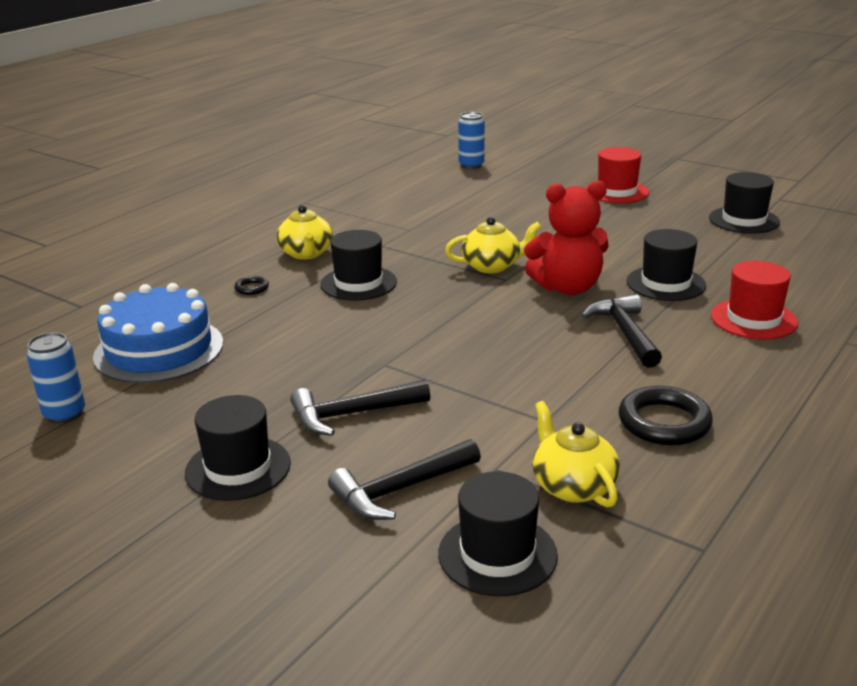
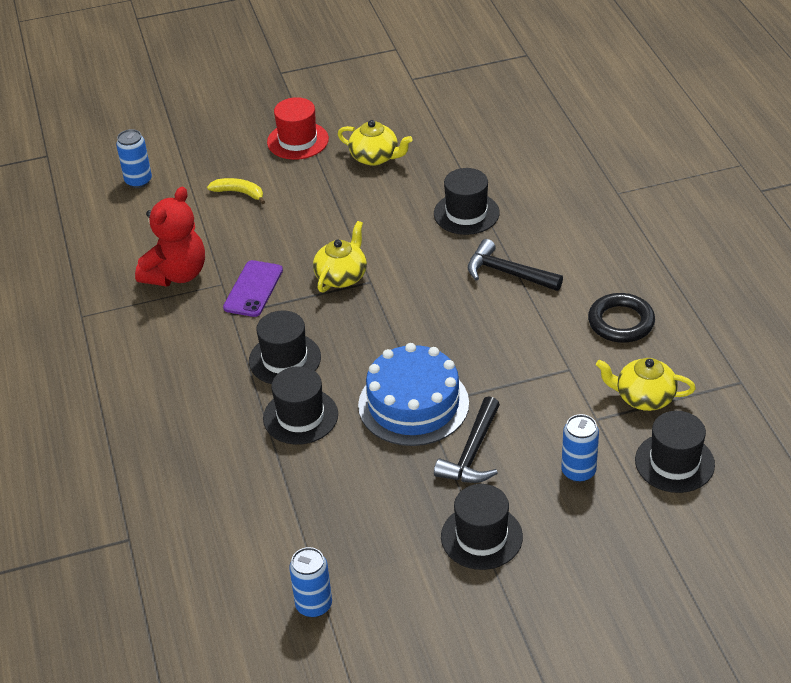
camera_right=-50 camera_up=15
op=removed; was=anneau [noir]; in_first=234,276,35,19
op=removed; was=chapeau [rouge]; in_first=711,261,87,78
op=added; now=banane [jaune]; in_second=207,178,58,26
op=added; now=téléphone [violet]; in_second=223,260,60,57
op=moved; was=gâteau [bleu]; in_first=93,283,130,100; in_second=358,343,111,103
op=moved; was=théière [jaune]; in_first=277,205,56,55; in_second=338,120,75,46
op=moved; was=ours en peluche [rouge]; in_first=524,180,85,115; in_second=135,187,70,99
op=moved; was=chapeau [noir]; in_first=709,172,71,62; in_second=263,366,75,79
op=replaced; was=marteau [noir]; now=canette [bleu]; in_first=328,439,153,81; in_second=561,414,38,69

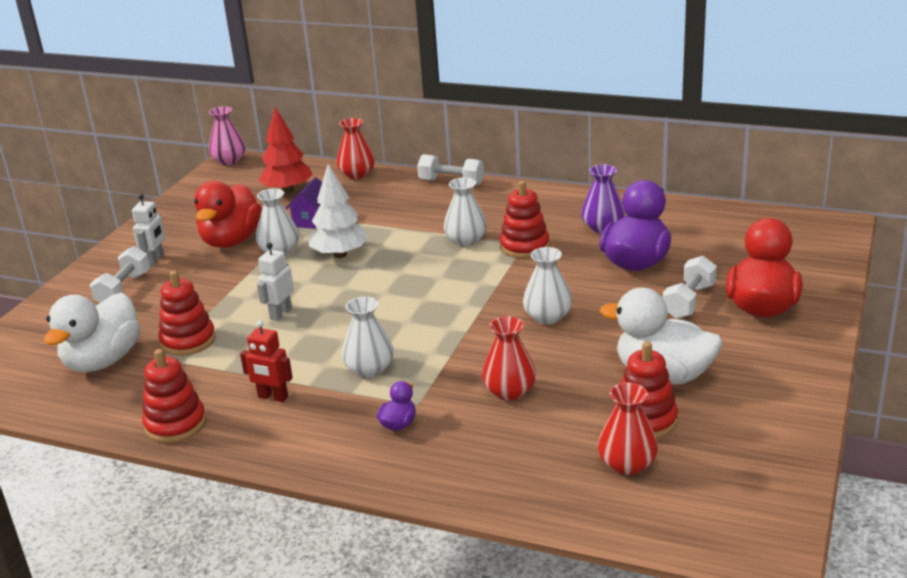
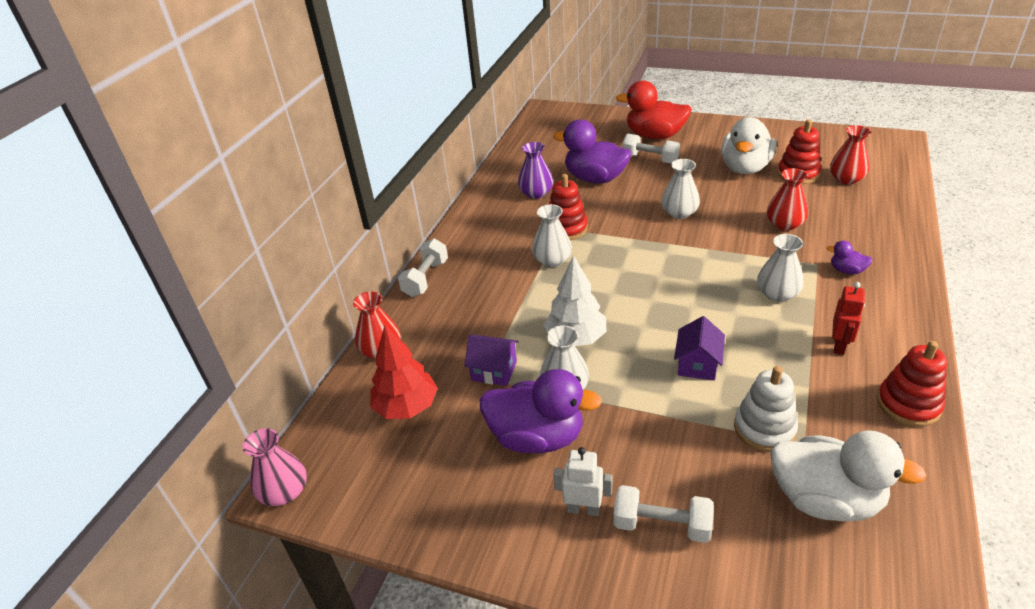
camera_right=-90 camera_up=10
op=replaced; was=robot [blanc]; now=maison [violet]; in_first=257,242,37,79; in_second=674,316,51,64
op=recoloured; was=jouet à empiler [rouge]; now=jouet à empiler [blanc]; in_first=158,271,58,85; in_second=734,366,64,86
op=recoloured; was=canard [rouge]; now=canard [violet]; in_first=194,181,68,67; in_second=479,369,123,84

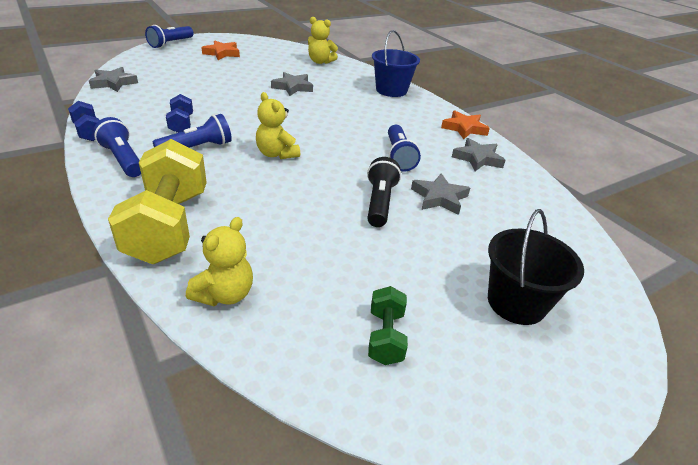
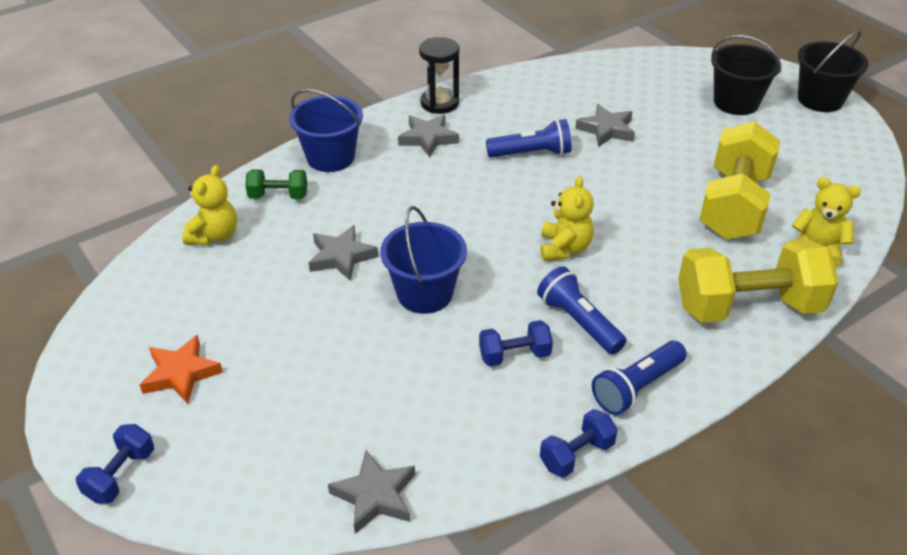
camera_right=-90 camera_up=5
op=removed; was=lampe de poche [noir]; in_first=367,157,34,70
op=added; now=seau [bleu]; in_second=380,206,87,108
op=added; now=haltère [jaune]; in_second=699,121,81,119
op=added; now=seau [noir]; in_second=798,30,71,82
op=moved; was=haltère [vert]; in_first=368,286,40,79; in_second=245,169,62,30
op=moved; was=étoile [gris]; in_first=452,138,54,33; in_second=398,114,61,43
op=replaced; was=lampe de poche [bleu]; now=haltère [bleu]; in_first=145,25,49,23; in_second=76,424,78,80
op=replaced; was=étoile [orange]; now=sablier [noir]; in_first=441,110,49,29; in_second=419,37,40,77
op=turned; was=ours en peluche [jaune]; in_first=256,92,44,67; in_second=541,176,53,85; clockwise=-45

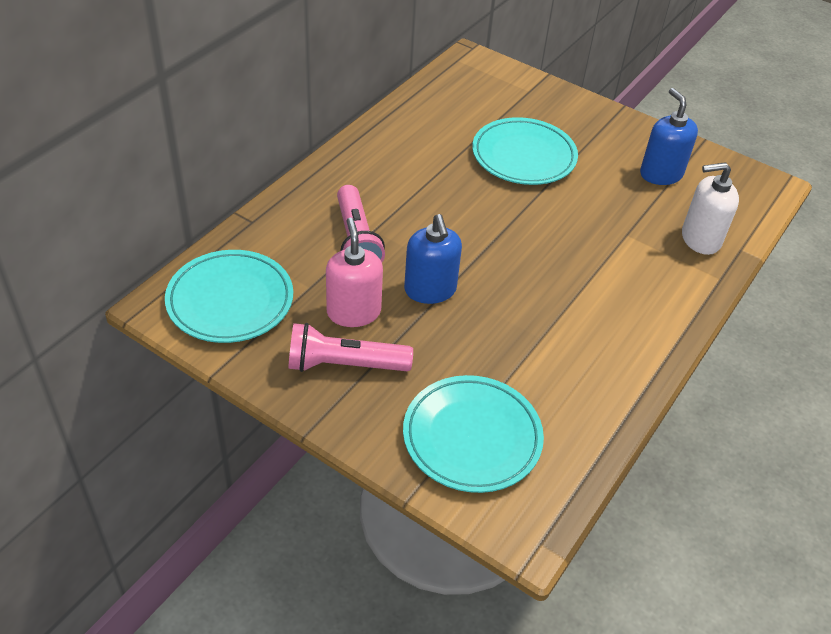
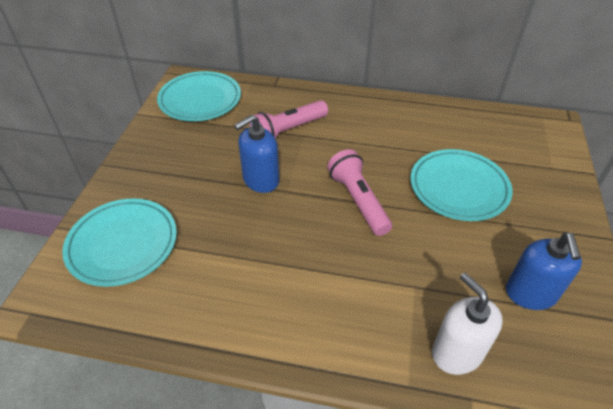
camera_right=70 camera_up=0
op=removed; was=distributeur de savon [rose]; in_first=326,218,57,109
op=moved; was=lampe de poche [rose]; in_first=288,323,125,49; in_second=327,149,65,87
op=turned; was=distributeur de savon [bleu]; in_first=640,88,58,97; in_second=506,232,76,78; clockwise=135

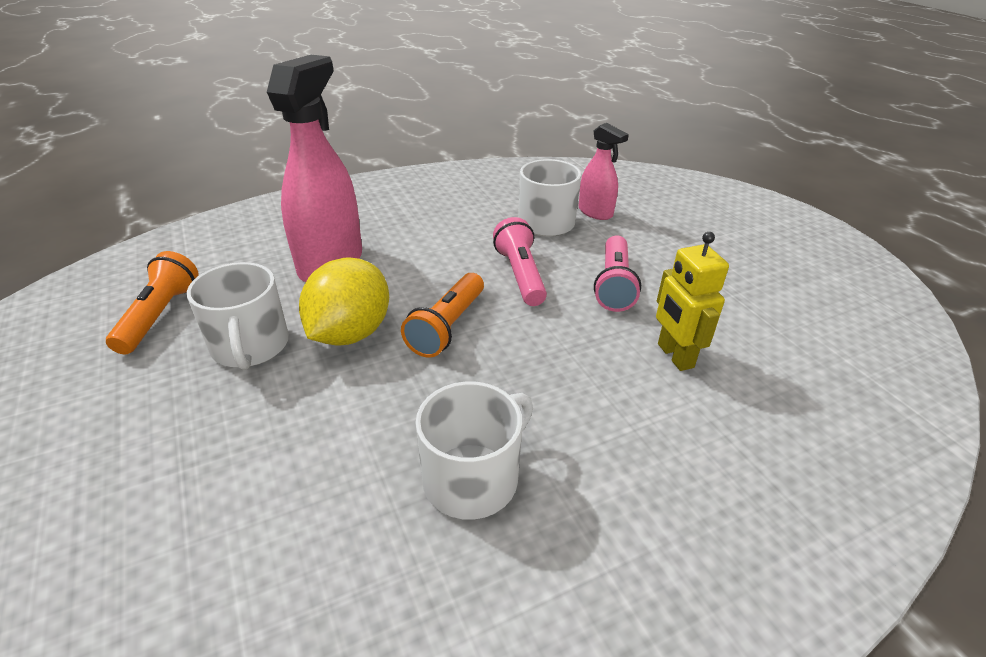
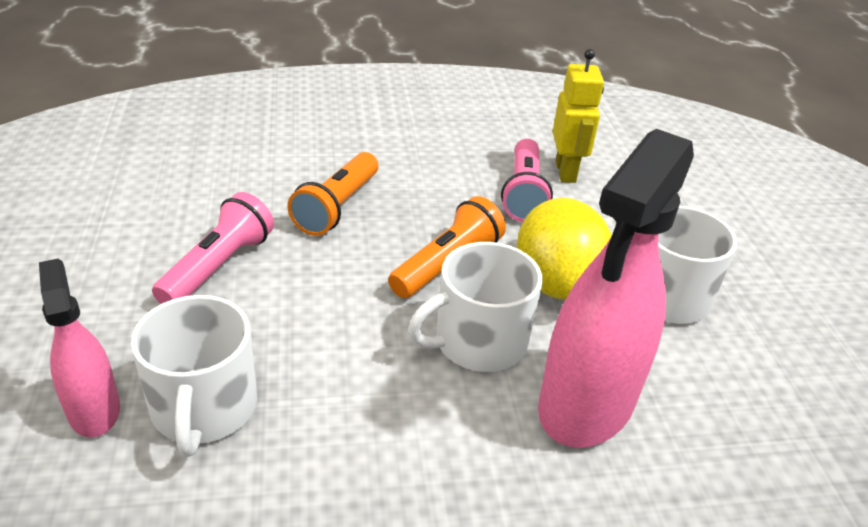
camera_right=-165 camera_up=0
op=moved; was=lampe de poche [orange]; in_first=106,251,93,103; in_second=287,152,91,84
op=moved; was=tasse [blanc]; in_first=415,381,118,139; in_second=408,242,134,130
op=moved; was=lampe de poche [rose]; in_first=493,217,54,89; in_second=501,139,52,83
op=moved; was=robot [jaune]; in_first=656,232,73,139; in_second=553,49,51,134
op=turned; was=citron [jaune]; in_first=299,257,90,89; in_second=517,198,95,102; clockwise=-45

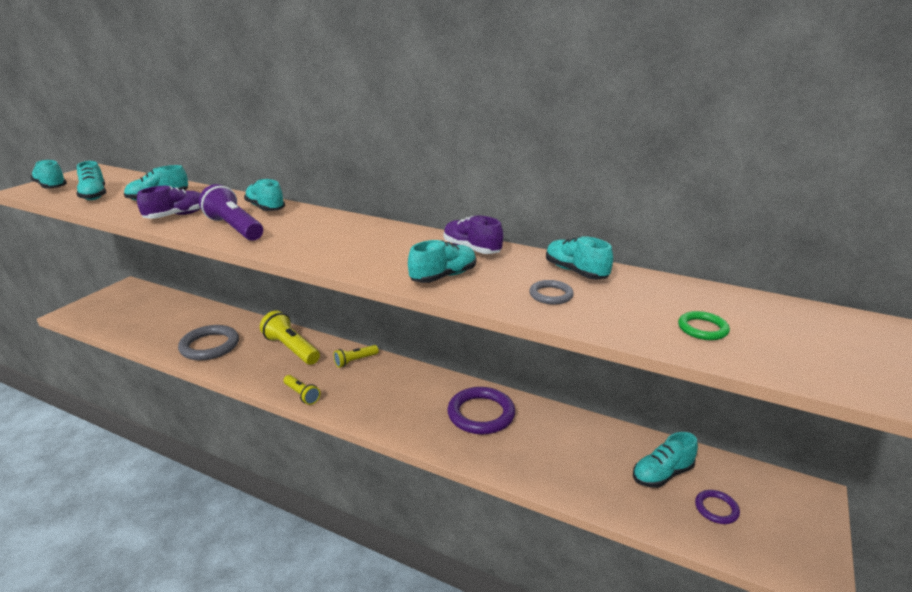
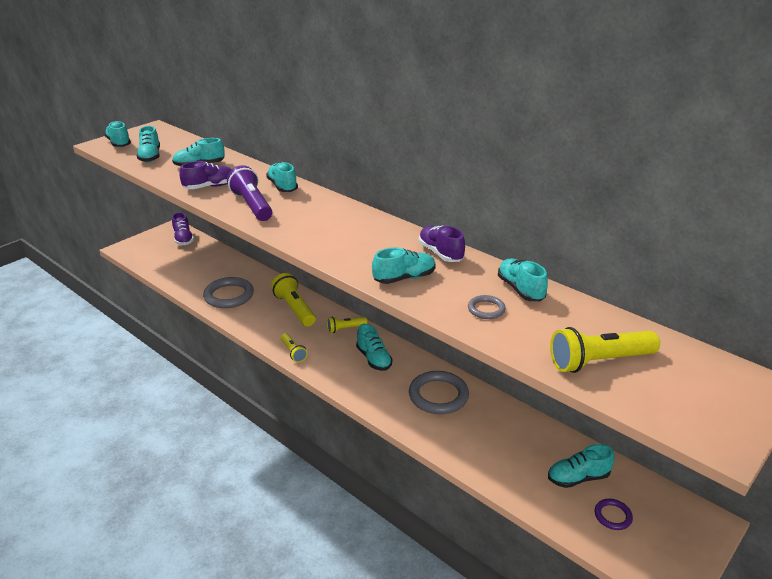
camera_right=15 camera_up=5
op=added; now=chaussure [violet]; in_second=172,212,22,33
op=added; now=chaussure [turquoise]; in_second=356,324,36,47
op=replaced; was=anneau [vert]; now=lampe de poche [jaune]; in_first=678,311,52,29; in_second=550,327,110,46
op=recoloured; was=anneau [violet]; now=anneau [gris]; in_first=447,387,68,48; in_second=409,371,60,43

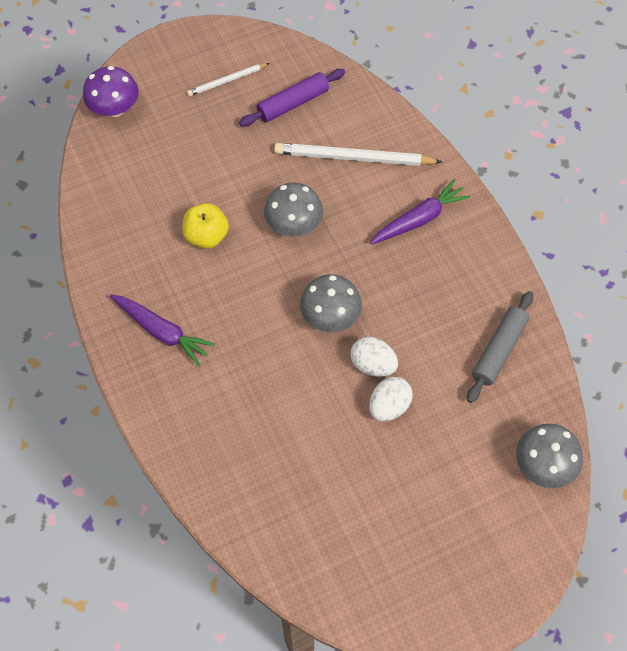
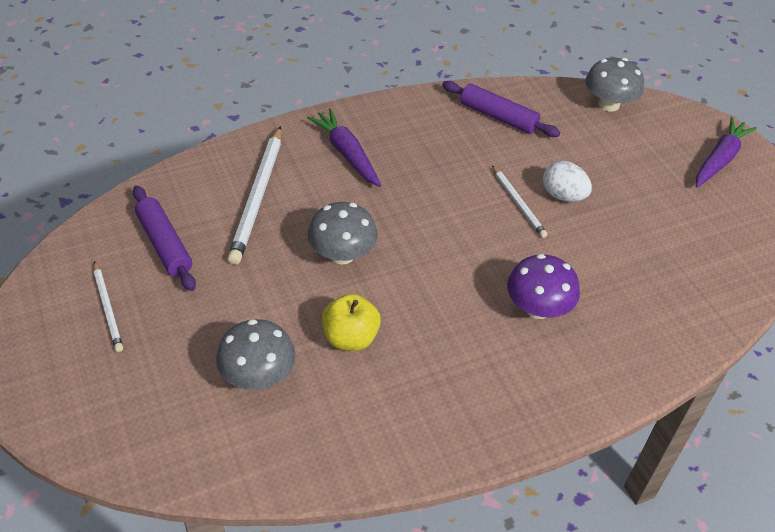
camera_right=-90 camera_up=-15
op=moved; was=champignon [violet]; in_first=83,66,56,51; in_second=507,254,73,65
op=moved; was=carotte [violet]; in_first=110,295,105,71; in_second=696,117,61,70
op=moved; was=champignon [gris]; in_first=300,274,62,58; in_second=216,319,80,71
op=replaced; was=œuf [blanc]; now=crayon [blanc]; in_first=351,337,47,40; in_second=492,165,55,73
op=recoloured; was=rouleau à pâtisserie [gris]; now=rouleau à pâtisserie [violet]; in_first=467,291,66,112; in_second=442,81,118,56

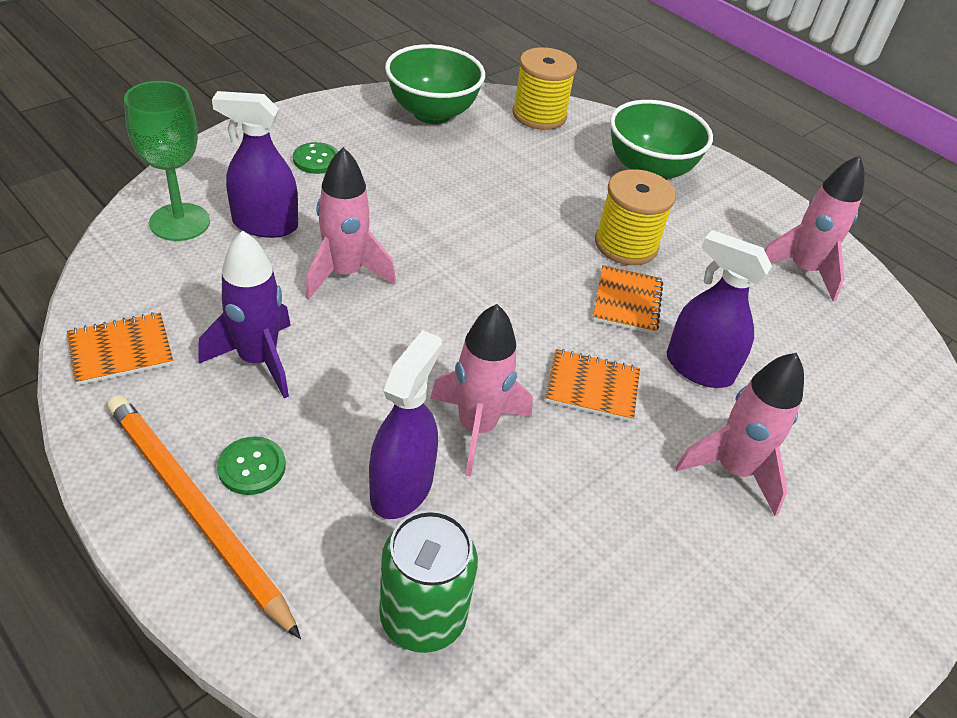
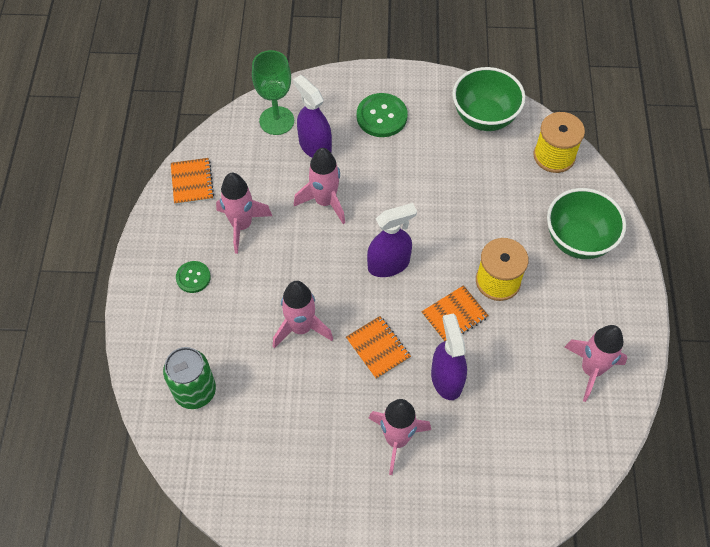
camera_right=50 camera_up=15
op=removed; was=crayon [orange]; in_first=107,395,194,244
op=moved; was=vaporisateur [violet]; in_first=369,330,73,189; in_second=367,203,50,74
op=recoloured; was=fusée [violet]; now=fusée [rose]; in_first=198,230,93,168; in_second=216,173,56,81
op=turned; was=carnet [orange]; in_first=67,312,106,73; in_second=171,158,43,47; clockwise=60
op=resized; was=bouton [vert]; in_first=293,142,46,32; in_second=357,93,51,44; ratio=1.64

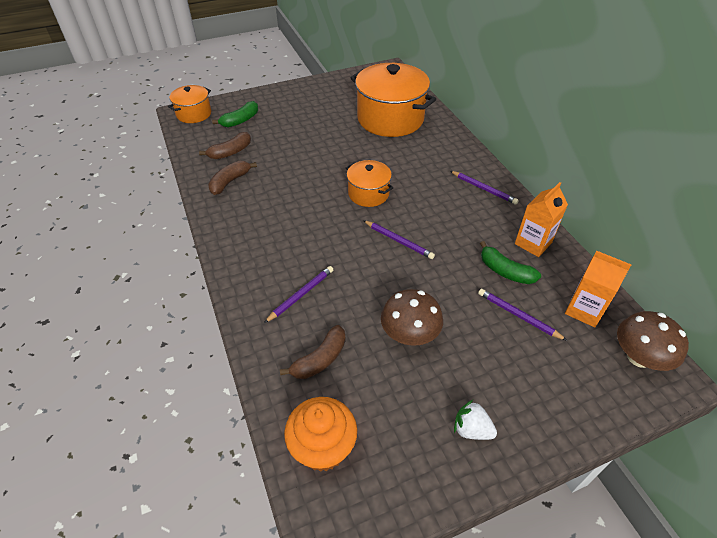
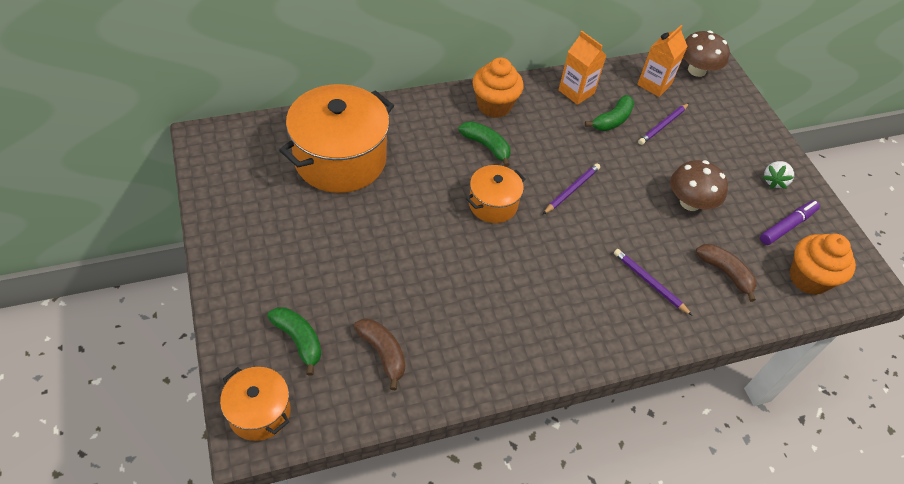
camera_right=-90 camera_up=5
op=removed; was=banane [marron]; in_first=208,161,49,34
op=added; now=banane [vert]; in_second=458,121,53,46
op=added; now=feutre [violet]; in_second=760,200,60,45
op=replaced; was=crayon [violet]; now=muffin [orange]; in_first=450,171,68,34; in_second=472,57,52,61

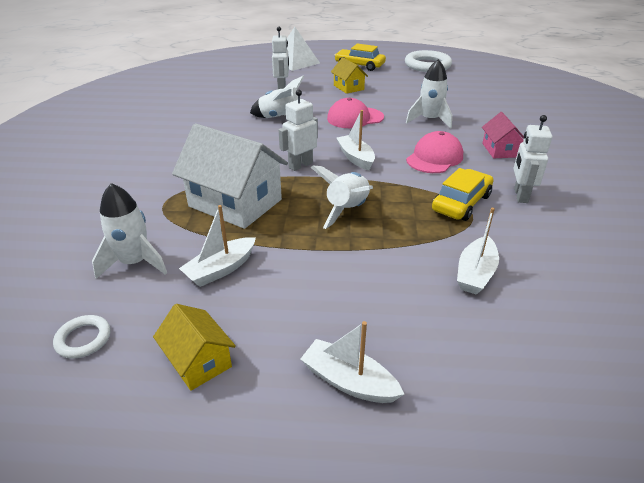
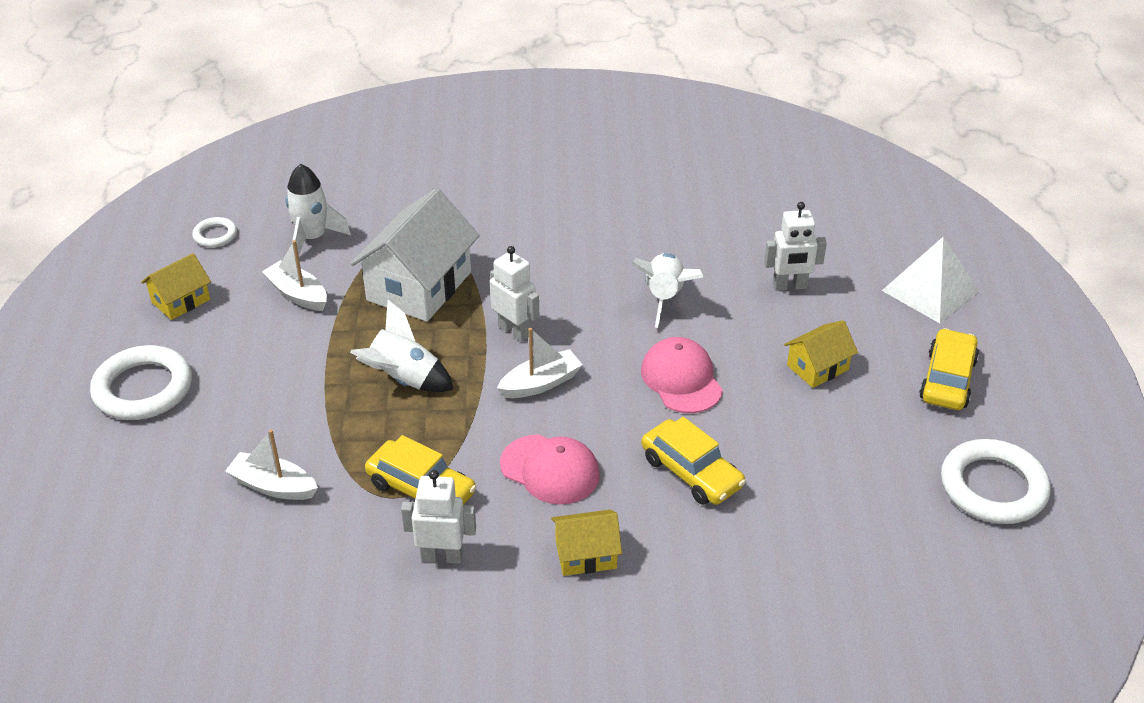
camera_right=85 camera_up=5
op=replaced; was=bateau [blanc]; now=anneau [blanc]; in_first=300,321,104,82; in_second=90,345,102,75
op=replaced; was=fusée [blanc]; now=voiture [jaune]; in_first=406,59,46,70; in_second=642,417,104,88
op=recoloured; was=maison [rose]; now=maison [jaune]; in_first=482,112,42,46; in_second=551,510,71,66

